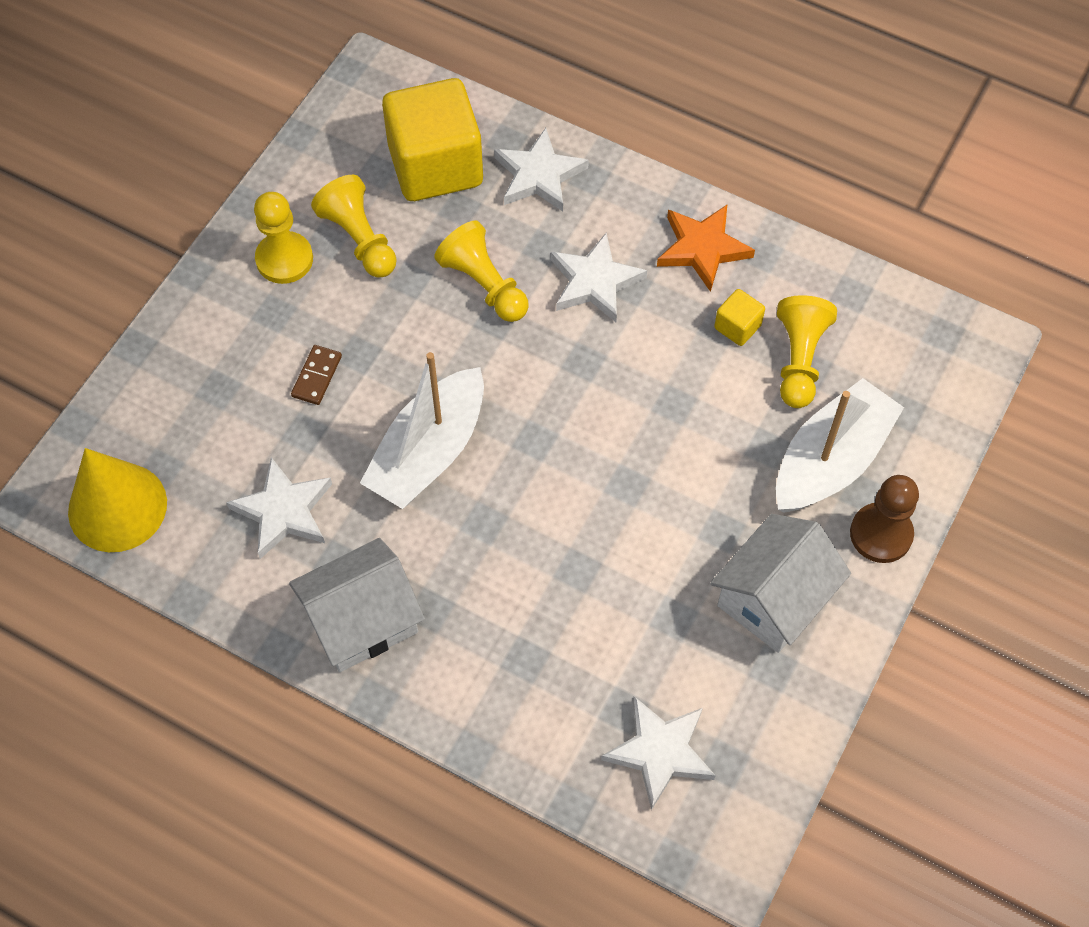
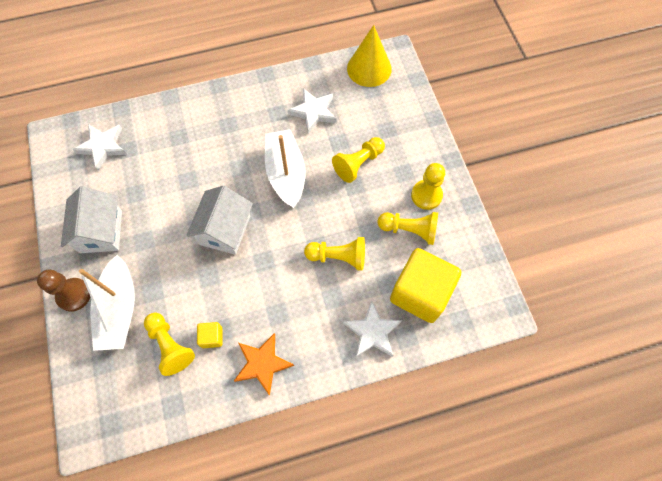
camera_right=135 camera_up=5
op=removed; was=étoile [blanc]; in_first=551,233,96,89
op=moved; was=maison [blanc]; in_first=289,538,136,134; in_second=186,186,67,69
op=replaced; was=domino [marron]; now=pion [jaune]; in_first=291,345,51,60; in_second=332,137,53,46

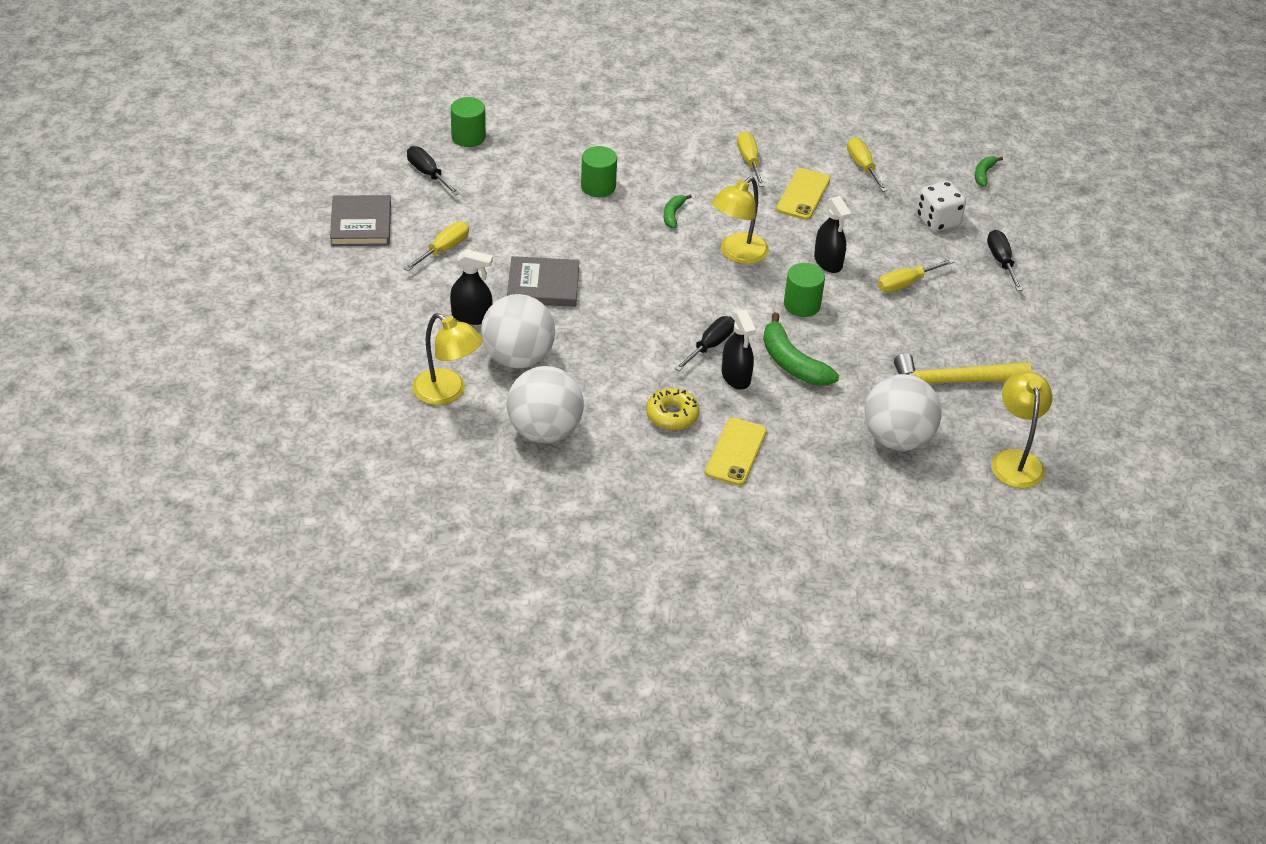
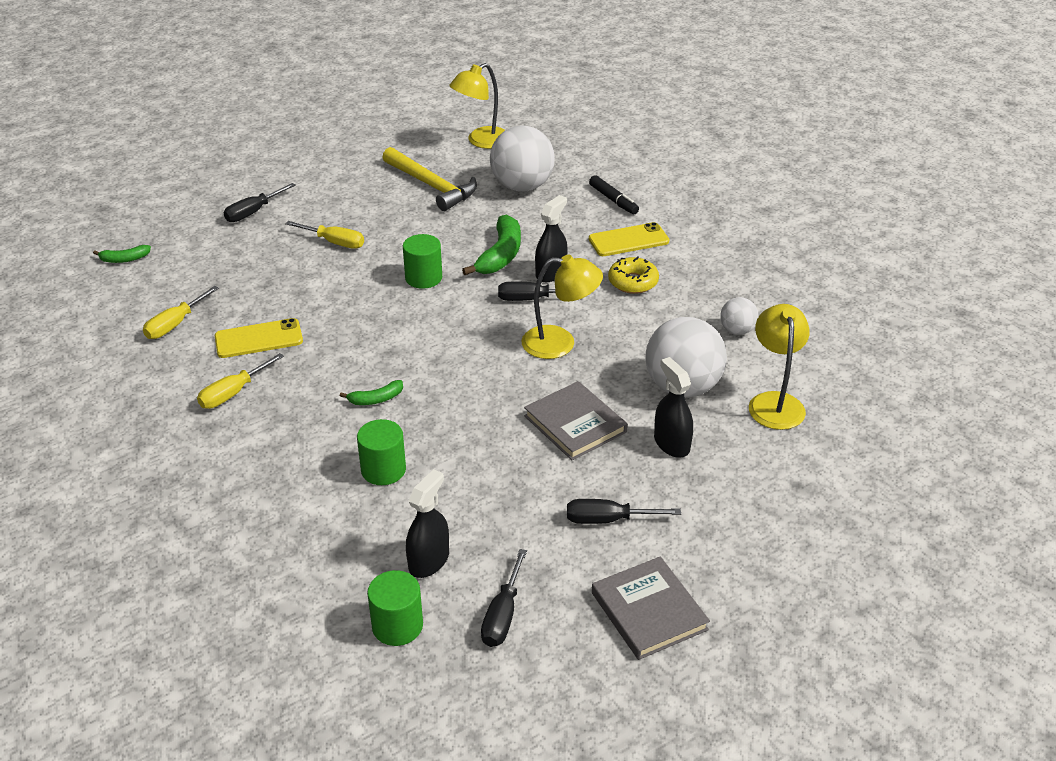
camera_right=-125 camera_up=-5
op=removed; was=dé [blanc]; in_first=917,181,49,51
op=added; now=feutre [noir]; in_second=589,175,50,39
op=moved; was=lampe [jaune]; in_first=712,176,57,88; in_second=521,255,82,104
op=moved; was=vaporisateur [noir]; in_first=814,196,37,77; in_second=406,469,43,109
op=recoloured; was=tournevis [jaune]; now=tournevis [noir]; in_first=404,222,65,49; in_second=567,499,114,25
op=turned; was=livre [gris]; in_first=330,195,61,51; in_second=592,556,118,104; clockwise=-75
op=resized; was=balle [blanc]; in_first=507,366,77,77; in_second=720,297,38,38; ratio=0.5

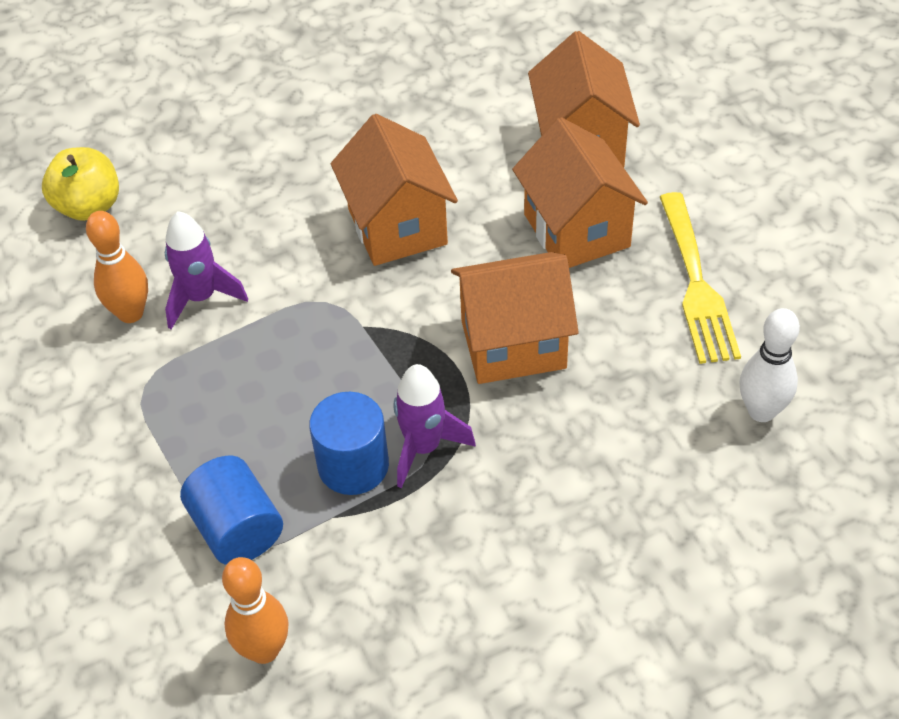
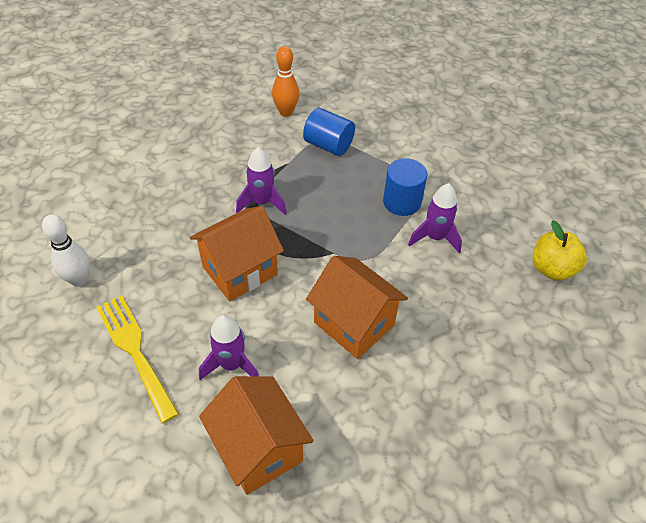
camera_right=150 camera_up=0
op=removed; was=quille [orange]; in_first=86,211,62,112
op=moved; was=cylindre [bleu]; in_first=309,392,80,103; in_second=383,158,44,58
op=replaced; was=maison [orange]; now=fusée [violet]; in_first=512,117,136,151; in_second=199,315,60,65

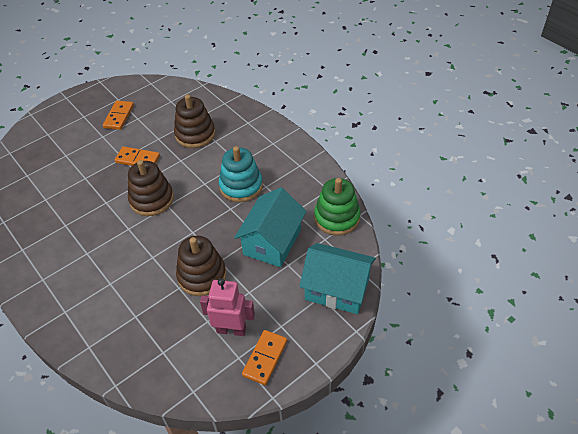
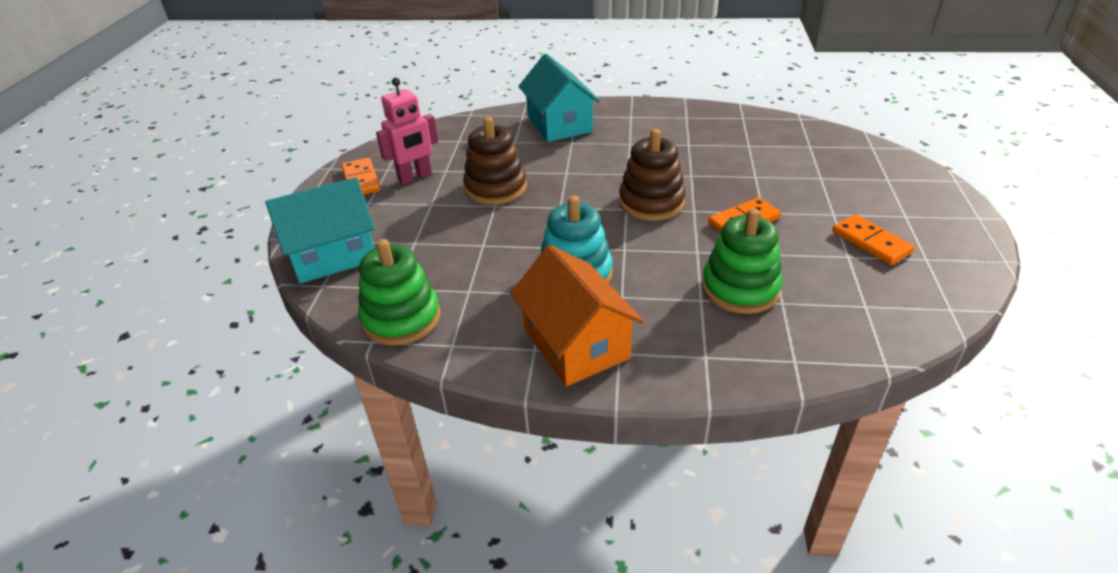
camera_right=135 camera_up=-10
op=added; now=maison [orange]; in_second=510,245,134,141
op=moved; was=maison [turquoise]; in_first=234,187,73,80; in_second=518,54,82,88
op=recoloured; was=jouet à empiler [marron]; now=jouet à empiler [vert]; in_first=174,95,41,53; in_second=702,208,81,106

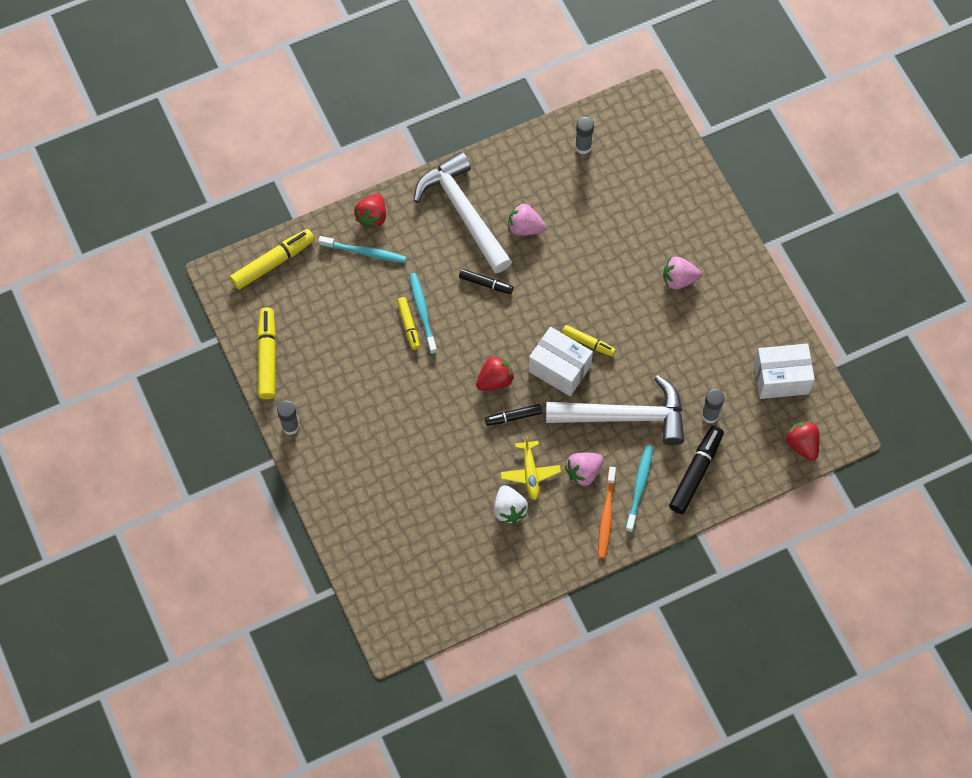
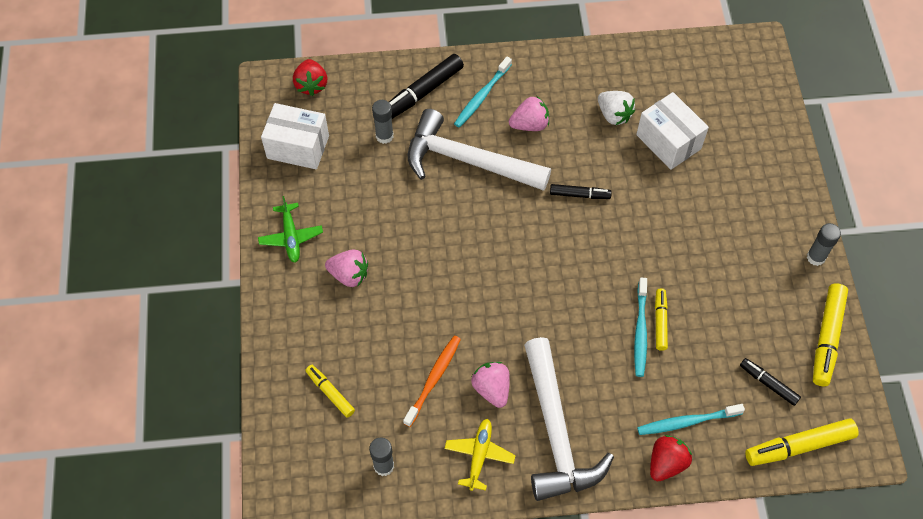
camera_right=-160 camera_up=-5
op=removed; was=fraise [rouge]; in_first=476,355,38,36
op=added; now=avion [vert]; in_second=258,196,65,67
op=moved; was=feutre [noir]; in_first=459,269,55,25; in_second=740,358,61,48
op=moved; was=avion [jaune]; in_first=501,435,60,65; in_second=444,419,72,72
op=moved; was=boîte [blanc]; in_first=528,327,65,69; in_second=636,92,73,78
op=moved; was=feutre [jaune]; in_first=562,325,54,31; in_second=305,365,50,53
op=moved; was=brosse à dents [orange]; in_first=598,467,18,91; in_second=403,336,58,91
op=turned; was=brosse à dents [turquoise]; in_first=319,236,87,27; in_second=637,404,108,31; clockwise=-45
op=turned; was=fraise [blanc]; in_first=494,485,34,38; in_second=598,91,37,34; clockwise=135
op=turned; was=fraise [rose]; in_first=508,203,38,33; in_second=471,362,39,46; clockwise=-150

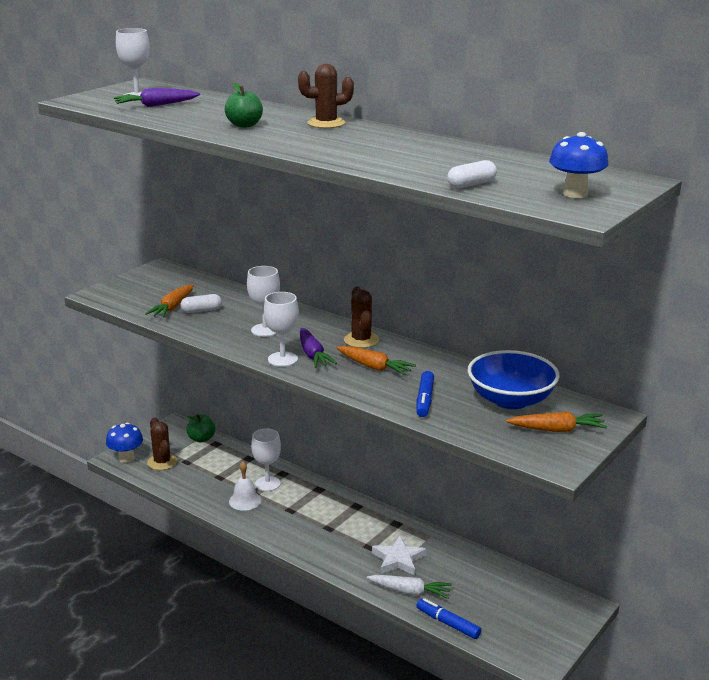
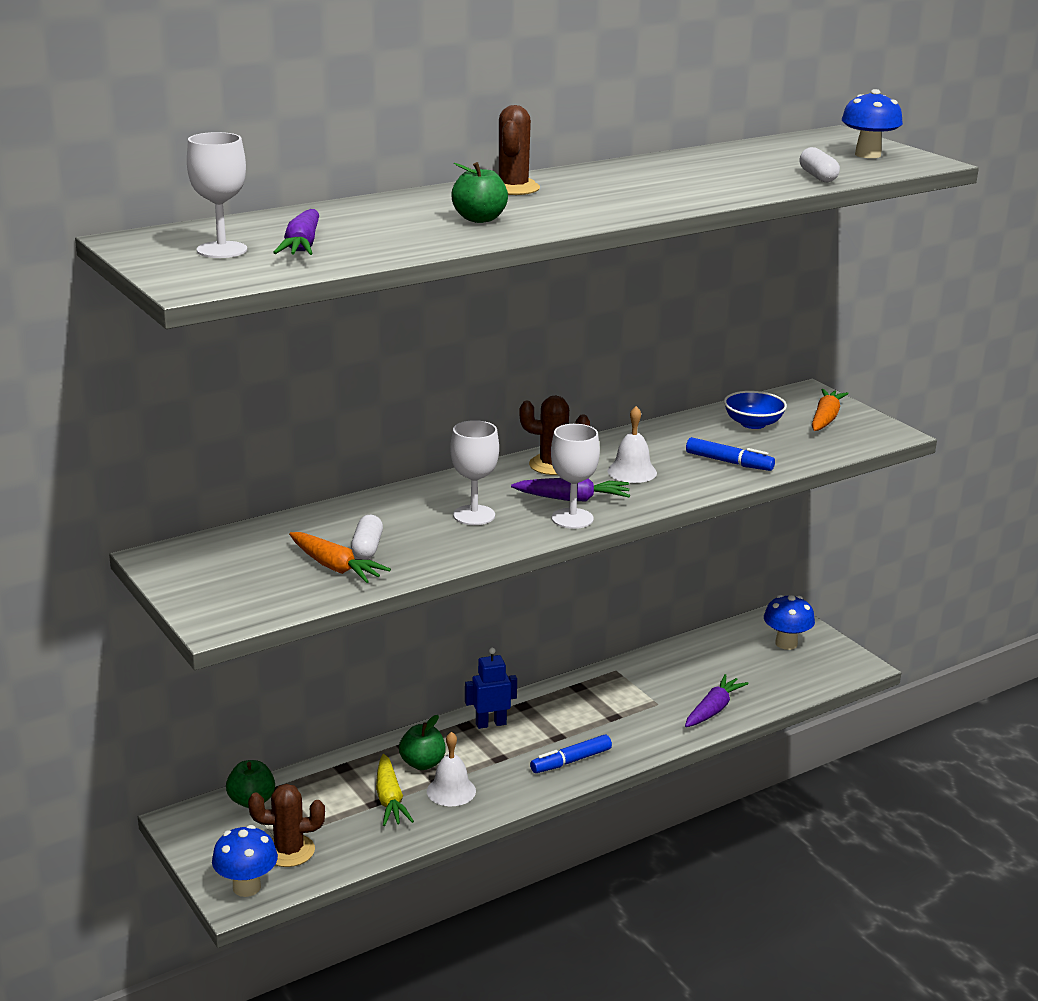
camera_right=-70 camera_up=0
op=removed; was=étoile [blanc]; in_first=372,536,54,40
op=added; now=carotte [jaune]; in_second=376,754,38,72
op=added; now=robot [bleu]; in_second=465,648,52,81
op=added; now=champignon [bleu]; in_second=764,595,51,55
op=moved; was=feutre [bleu]; in_first=416,598,65,41; in_second=530,735,82,38
op=replaced; was=verre à pied [blanc]; now=pomme [vert]; in_first=251,429,30,62; in_second=399,715,47,55
op=replaced; was=carotte [orange]; now=cloche [blanc]; in_first=336,346,80,29; in_second=608,406,49,77
op=recoloured; was=carotte [blanc]; now=carotte [violet]; in_first=367,575,85,24; in_second=685,674,64,53
op=resized; was=bol [bleu]; in_first=468,350,92,59; in_second=724,391,63,38; ratio=0.61

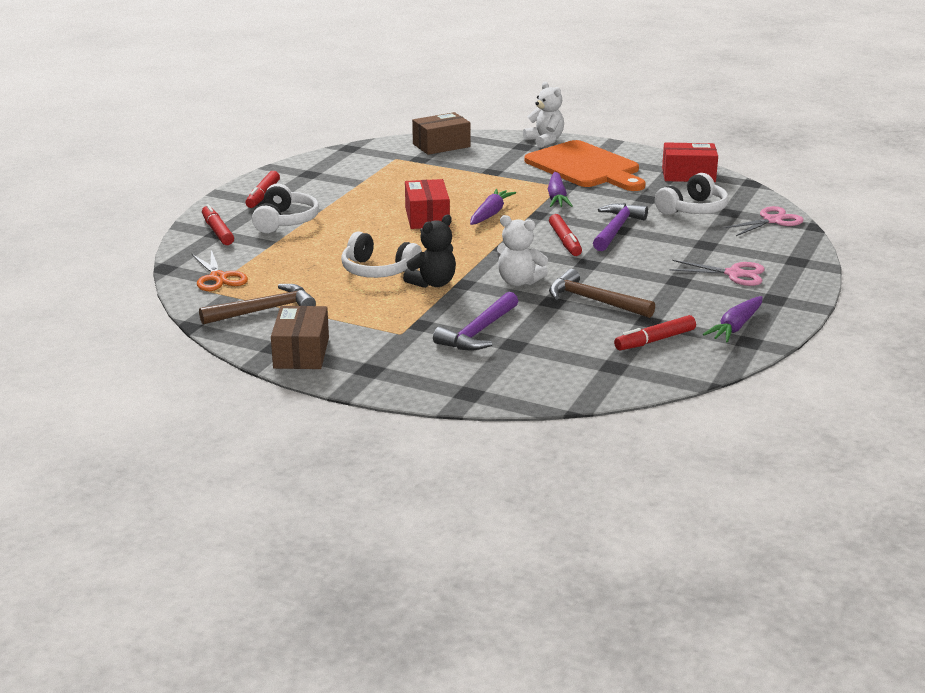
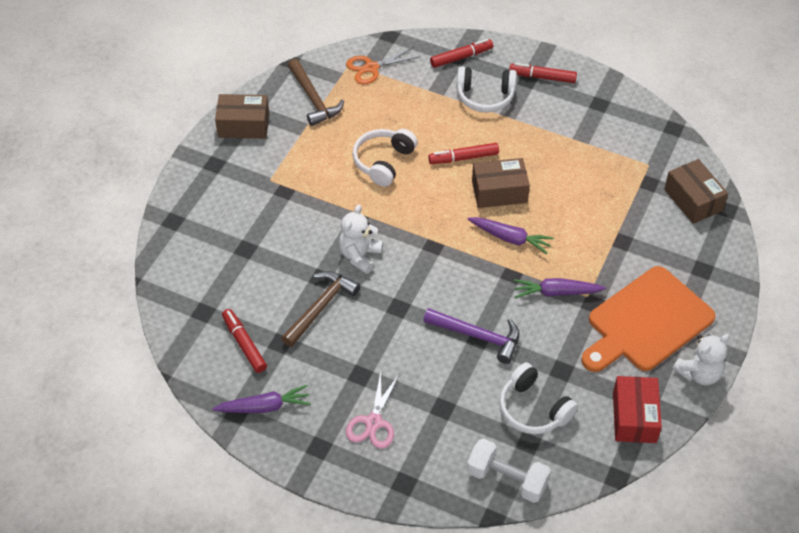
camera_right=90 camera_up=25
op=removed; was=ours en peluche [noir]; in_first=403,215,53,73
op=removed; was=marteau [violet]; in_first=433,292,85,58
op=moved; was=ours en peluche [blanc]; in_first=523,82,41,66; in_second=673,334,57,51
op=moved; was=feutre [rouge]; in_first=549,214,33,42; in_second=428,143,71,21
op=replaced; was=ciseaux [rose]; now=haltère [blanc]; in_first=723,206,81,30; in_second=467,438,84,65
op=recoloured; was=boîte [rouge]; now=boîte [marron]; in_first=405,179,45,50; in_second=472,158,58,50
op=turned; was=carotte [violet]; in_first=703,296,60,46; in_second=212,385,99,28; clockwise=135

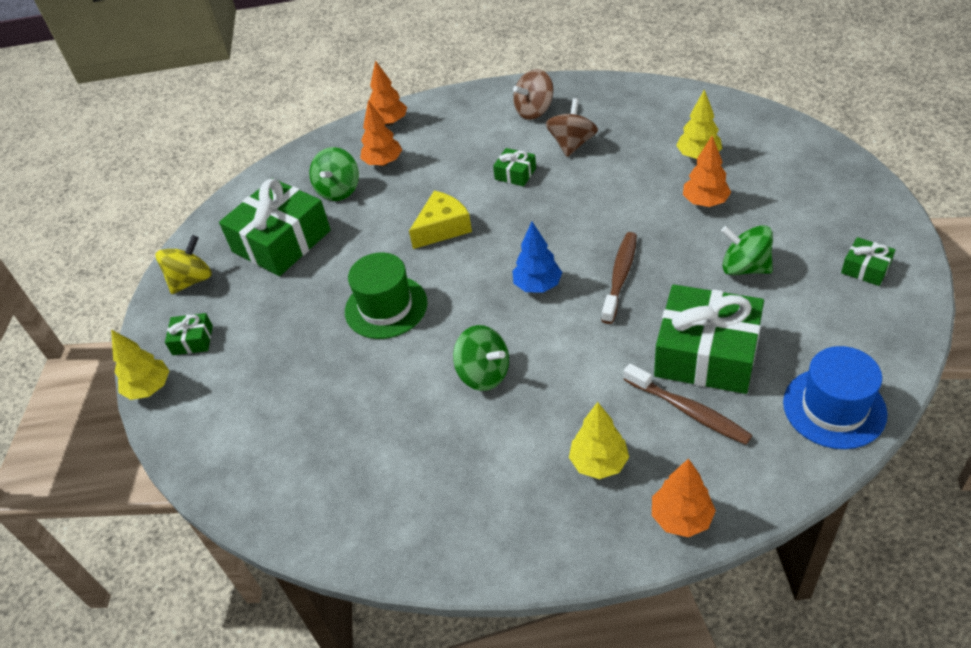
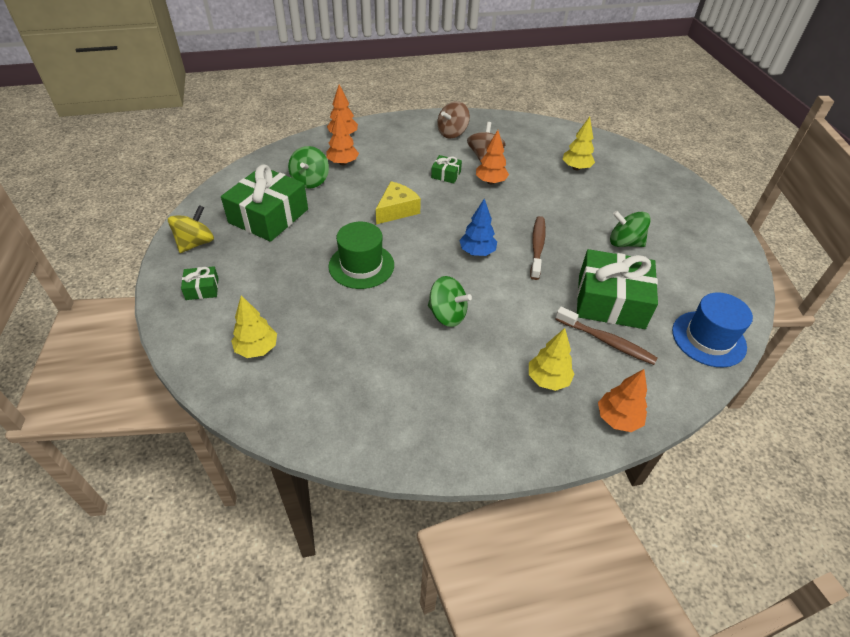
camera_right=-15 camera_up=0
op=removed; was=cadeau [vert]; in_first=841,237,55,49
op=moved; was=arbre [jaune]; in_first=111,330,58,70; in_second=231,295,46,63
op=moved; was=arbre [orange]; in_first=683,136,48,71; in_second=476,130,33,55

